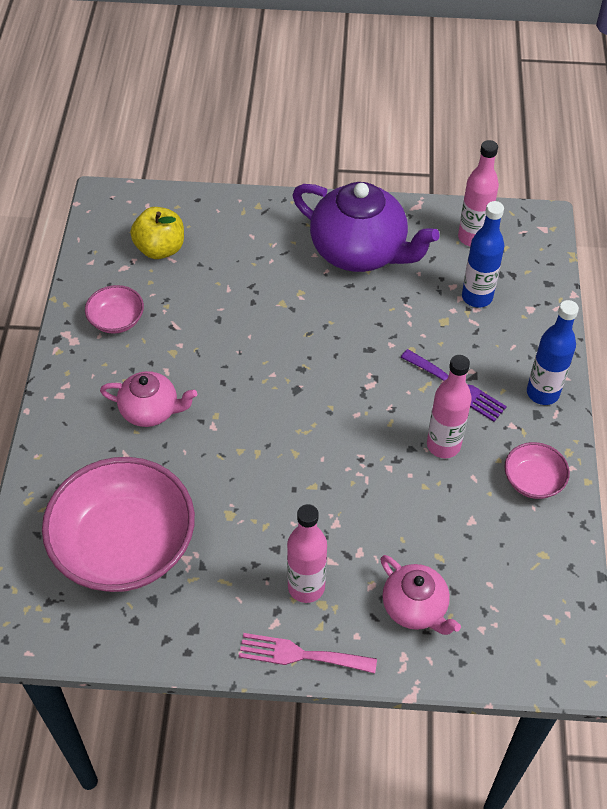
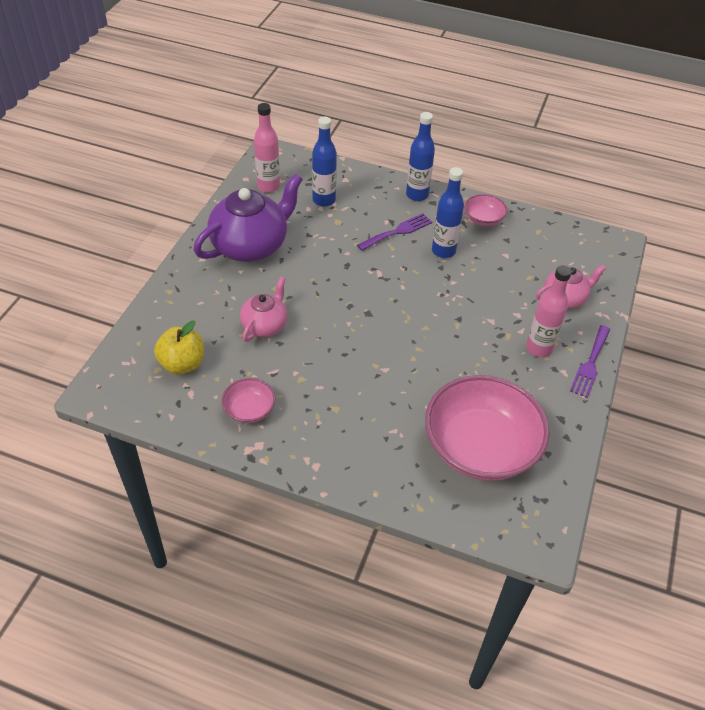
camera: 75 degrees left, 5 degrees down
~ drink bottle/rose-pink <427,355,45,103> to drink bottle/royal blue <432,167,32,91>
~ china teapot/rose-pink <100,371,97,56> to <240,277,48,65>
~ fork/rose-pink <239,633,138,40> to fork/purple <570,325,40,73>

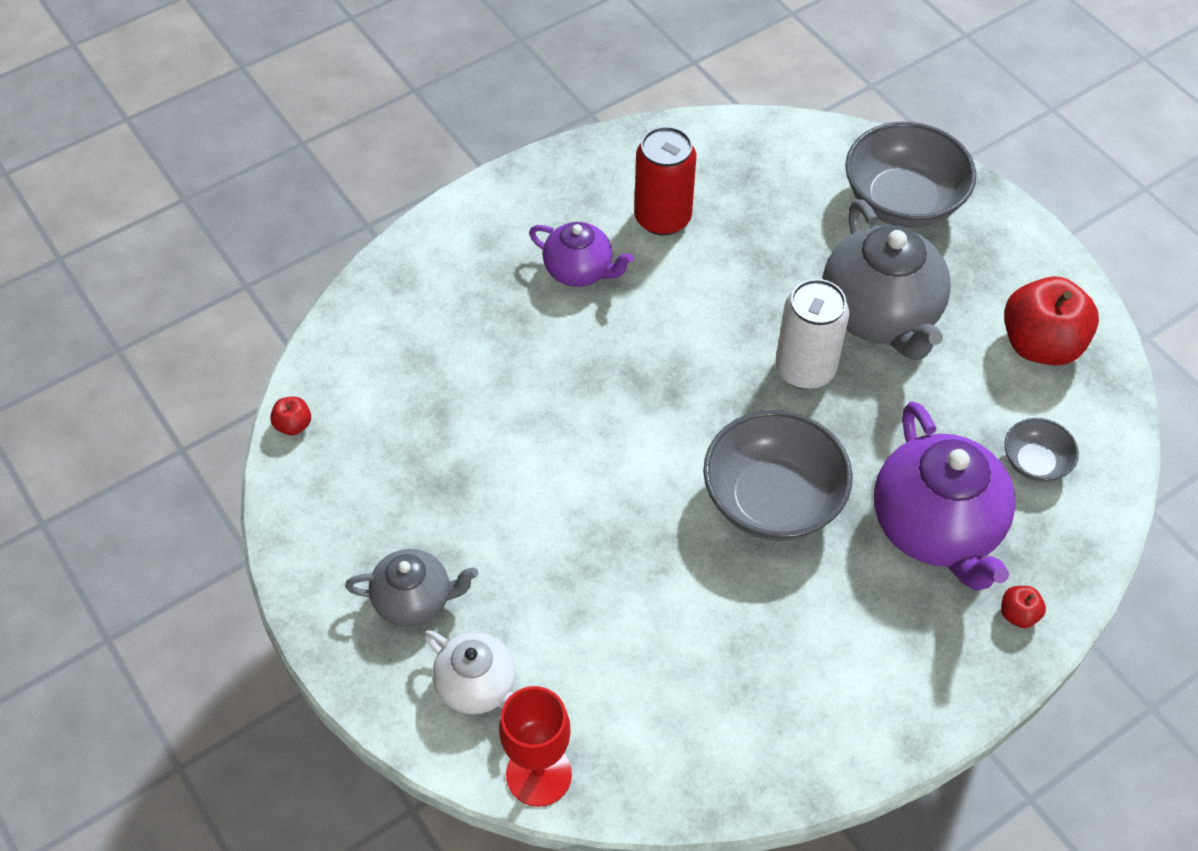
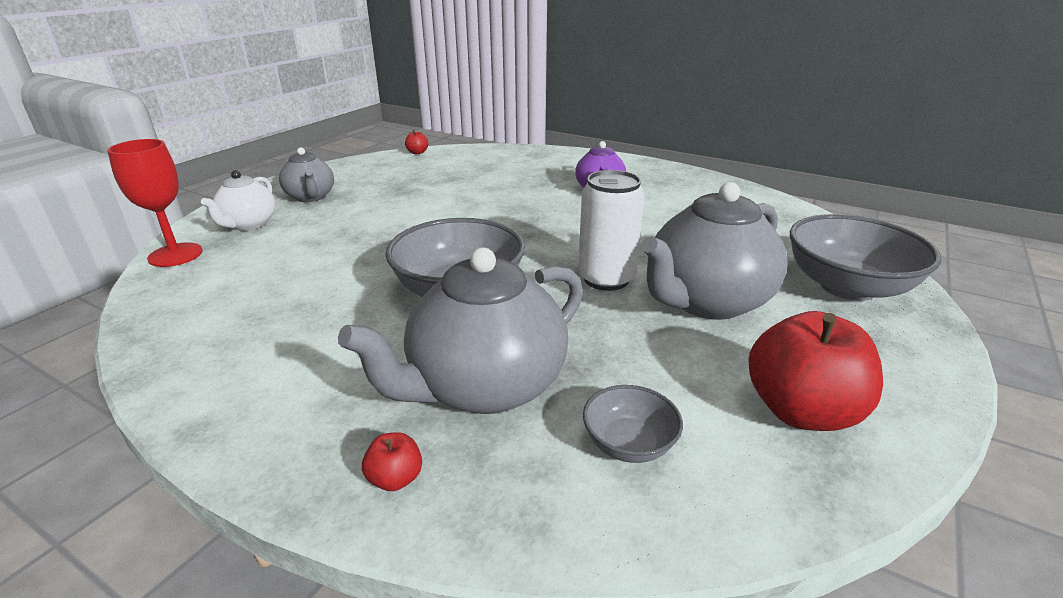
camera: 65 degrees right, 25 degrees down
- tin/red <634,126,62,110>
~ china teapot/purple <874,401,142,190> to china teapot/ash-grey <338,248,245,166>

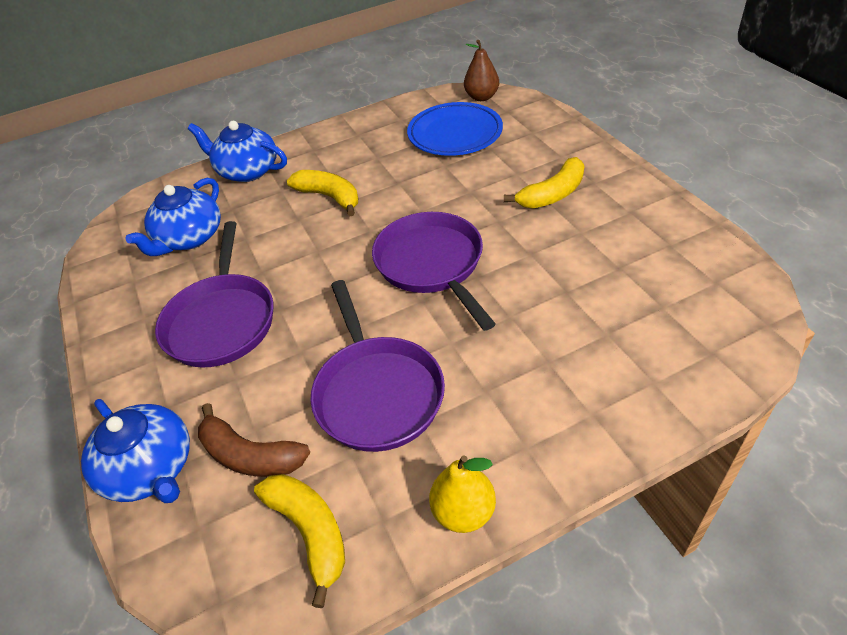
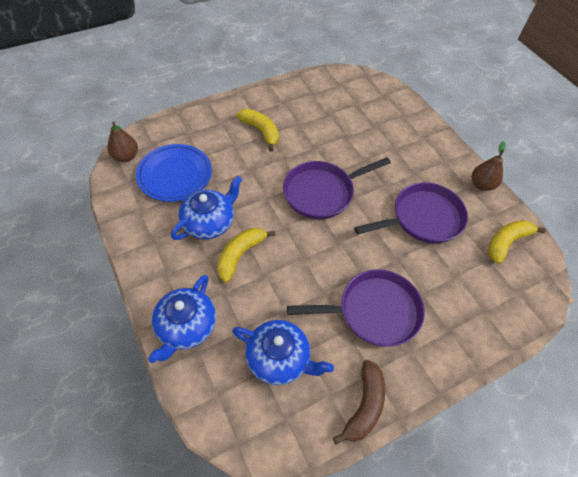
camera: 100 degrees left, 10 degrees up
~ china teapot/royal blue <81,399,109,104> to <171,176,71,64>
~ banana fruit/dark brown <198,403,112,74> to <333,360,52,85>
~ pear fruit/bright yellow <429,455,67,78> to pear fruit/dark brown <472,141,34,50>

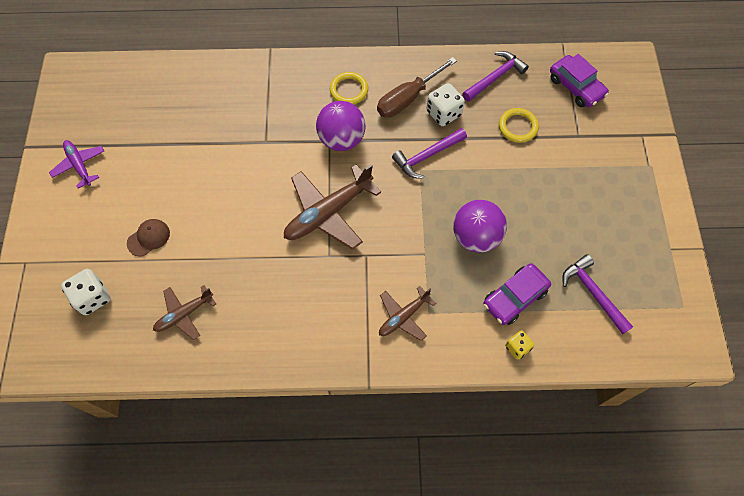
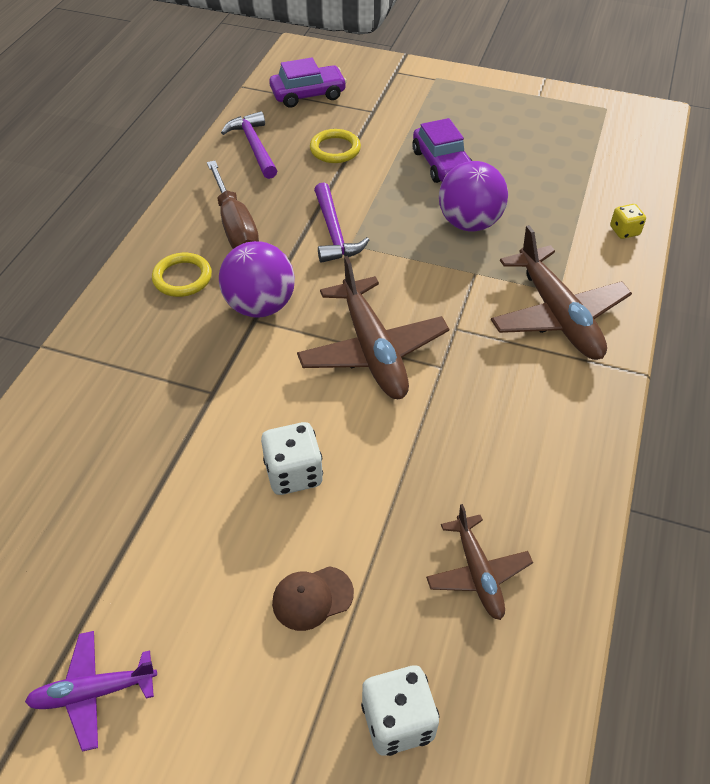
camera: 70 degrees left, 15 degrees down
~ dice/pure white <426,83,39,43> to <261,422,62,73>
~ cap/dark brown <127,219,43,38> = <272,566,82,65> 90 degrees counterclockwise
- claw hammer/purple <562,254,71,80>
~ automobile/purple <483,263,68,62> to <412,118,60,65>
~ plane/dark brown <379,286,57,55> = <491,225,141,135> x1.74

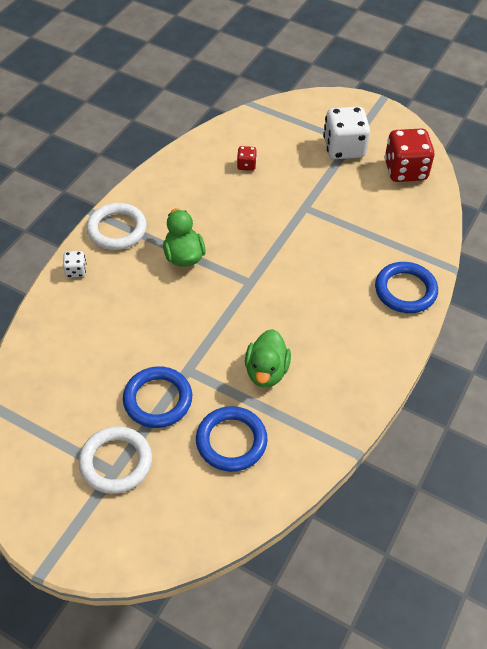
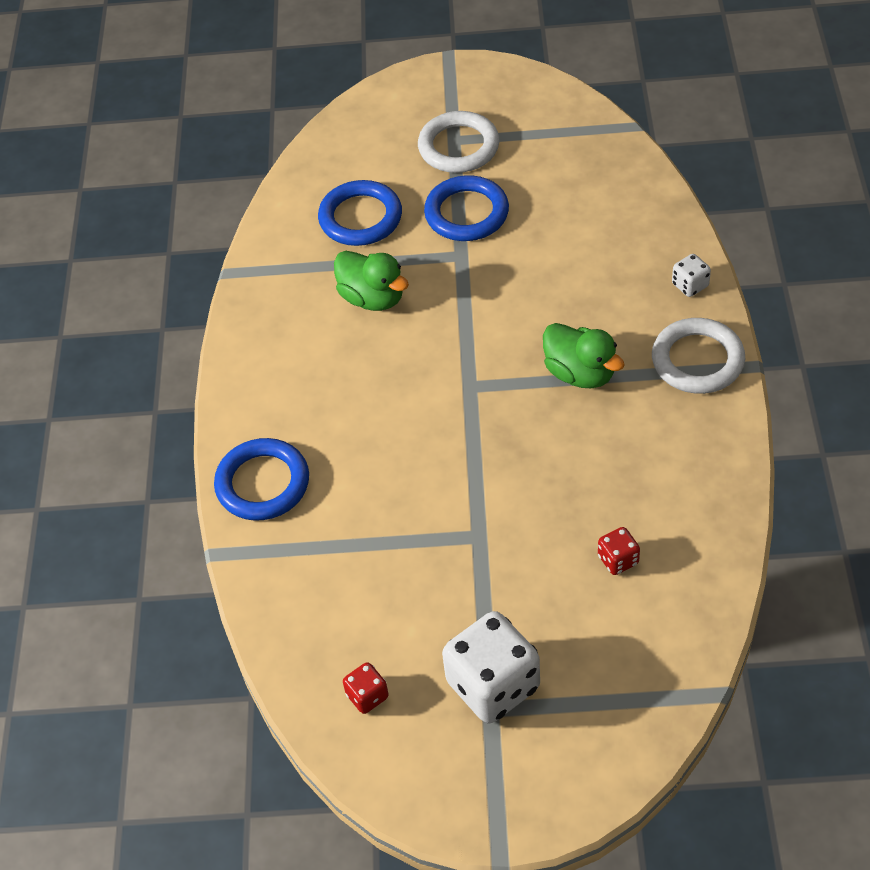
camera: 155 degrees right, 0 degrees up
~ dice/red <384,128,51,54> = <343,662,46,52> x0.46
~ toy duck/green <245,329,46,58> = <334,251,75,60> 150 degrees clockwise

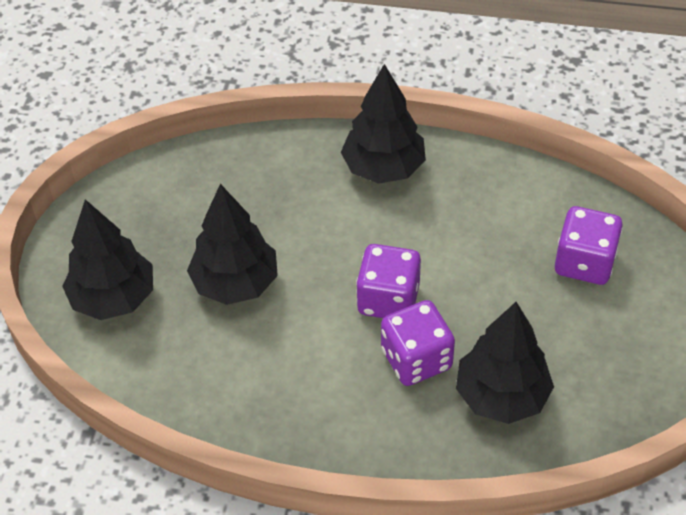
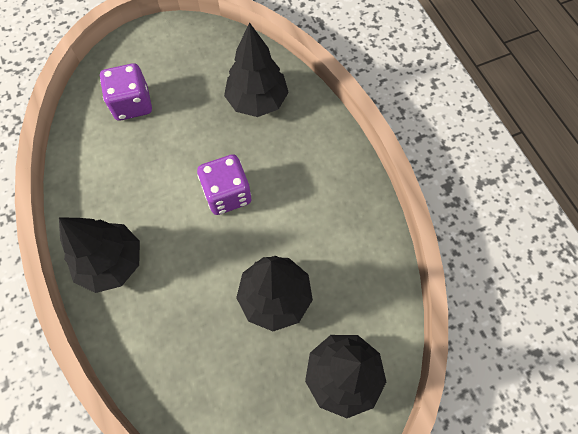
camera: 125 degrees left, 15 degrees up
- dice/purple <381,300,74,86>

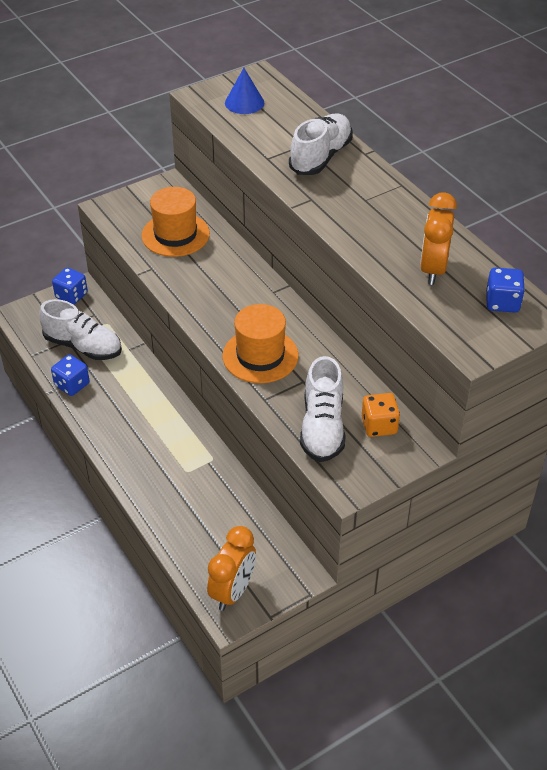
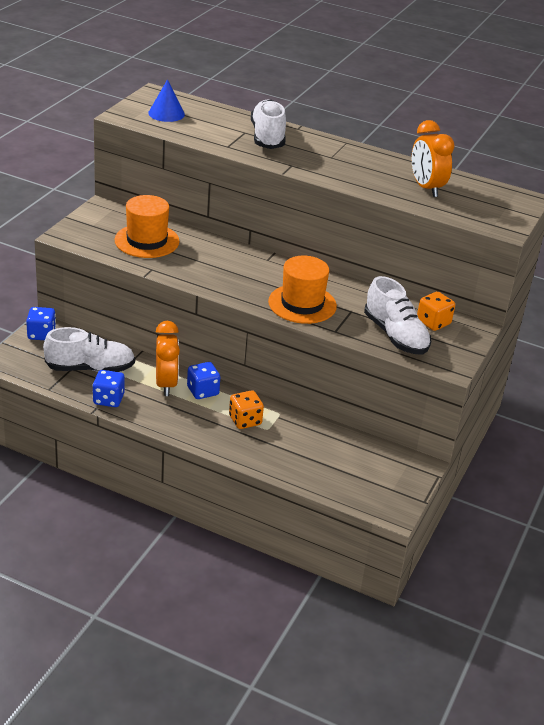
camera: 35 degrees left, 10 degrees down
~ dice/royal blue <486,267,39,46> to <187,362,33,37>
~ clock/orange <207,526,49,85> to <156,321,24,75>
+ dice/orange <229,390,35,39>

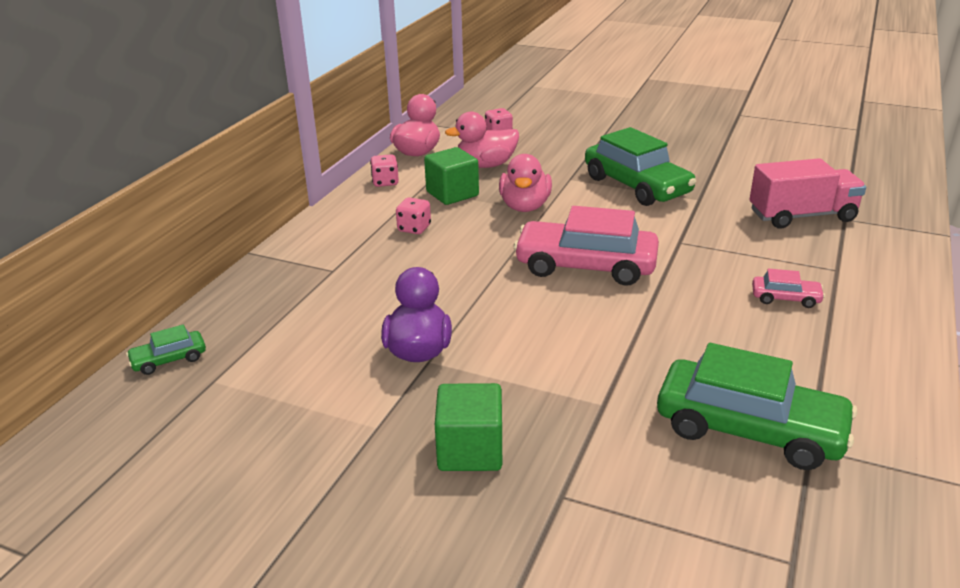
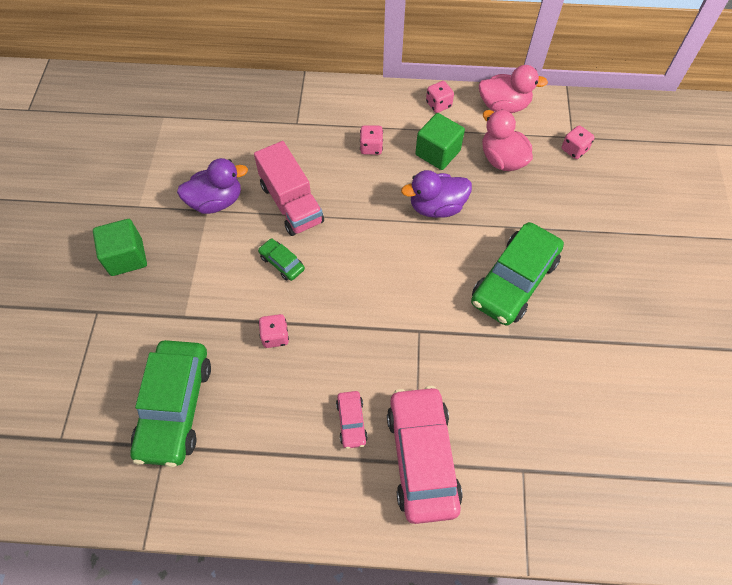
camera: 70 degrees right, 30 degrees up
~ toy duck/rose-pink <499,154,53,58> to toy duck/purple <401,170,71,48>
~ truck/rose-pink <749,158,117,71> to <254,141,70,95>
~ automobile/rose-pink <514,206,145,80> to <387,386,76,138>
~ automobile/green <126,325,80,50> to <258,239,47,42>
+ dice/rose-pink <258,314,31,34>

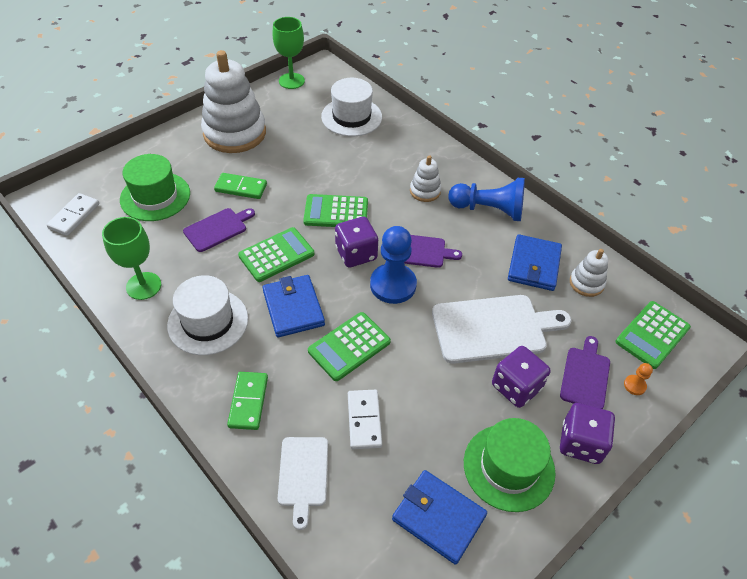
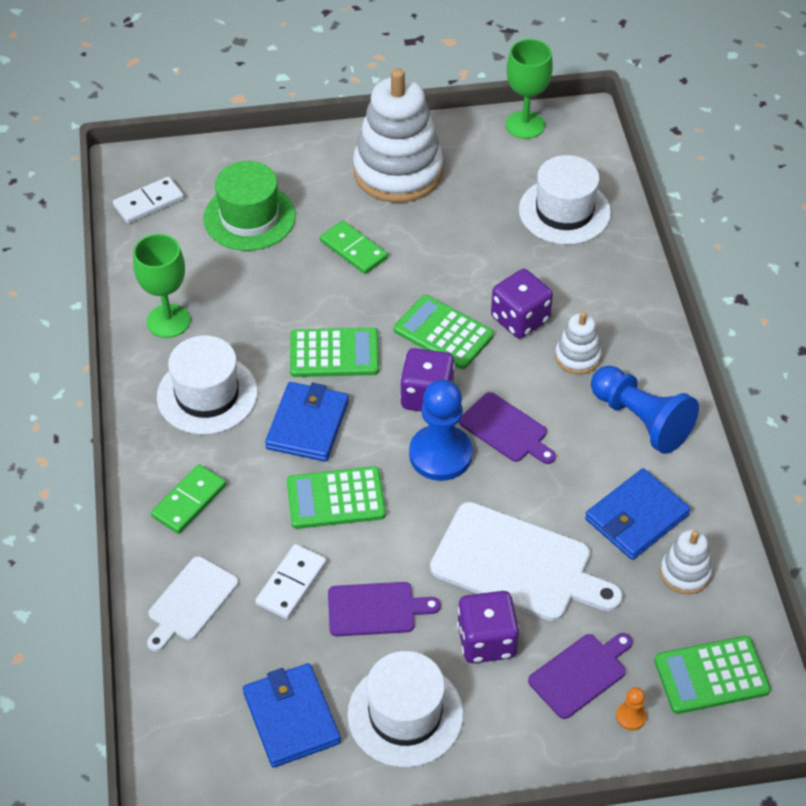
camera: 35 degrees right, 0 degrees up
~ bread board/purple <183,208,72,44> to <328,582,113,54>
~ dice/purple <560,403,55,61> to <491,269,62,70>
~ top hat/green <464,418,91,94> to top hat/pure white <347,651,116,116>

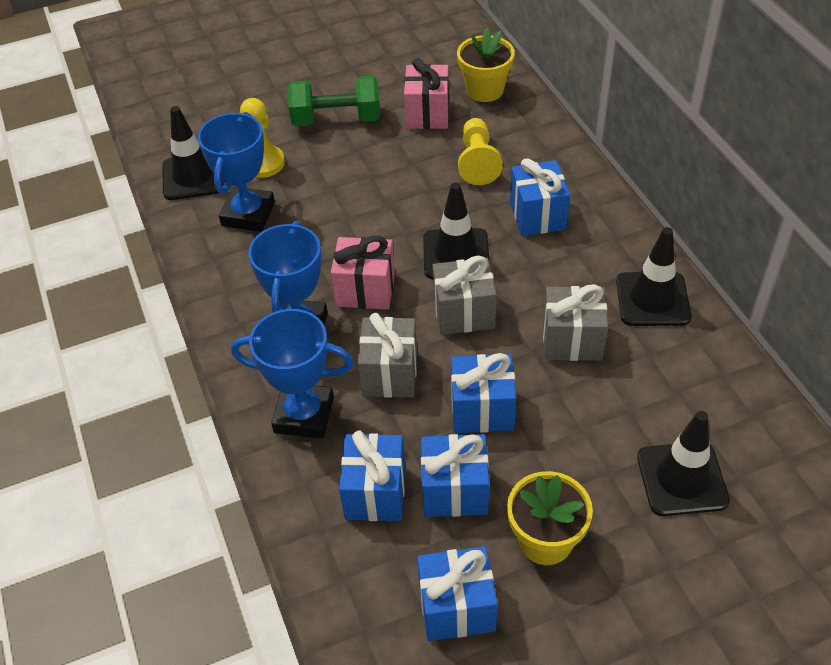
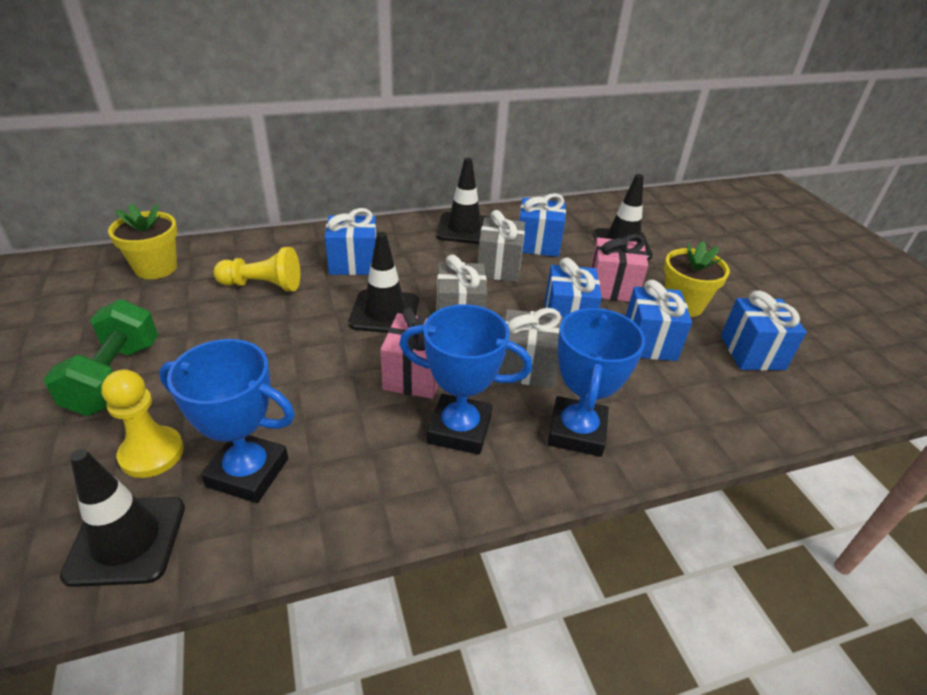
camera: 90 degrees left, 10 degrees down
~ gift/rose-pink <404,58,45,71> to <590,234,58,68>
~ gift/royal blue <339,431,66,90> to <519,193,47,64>

